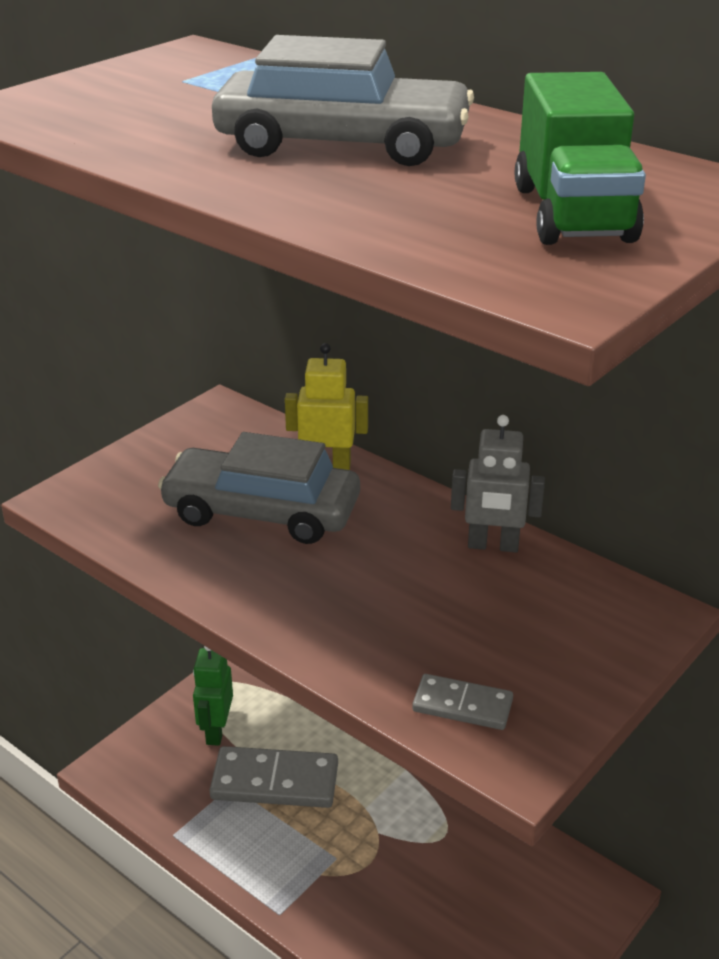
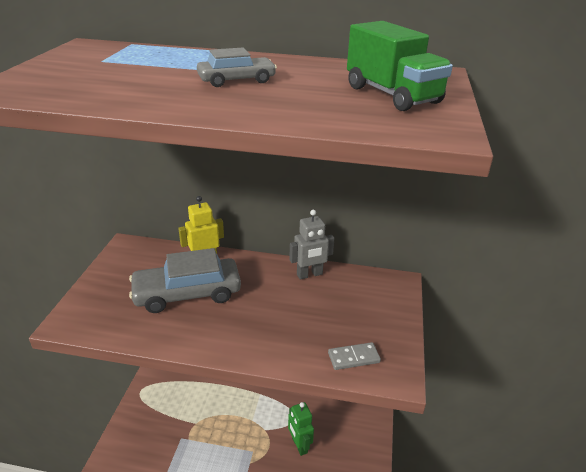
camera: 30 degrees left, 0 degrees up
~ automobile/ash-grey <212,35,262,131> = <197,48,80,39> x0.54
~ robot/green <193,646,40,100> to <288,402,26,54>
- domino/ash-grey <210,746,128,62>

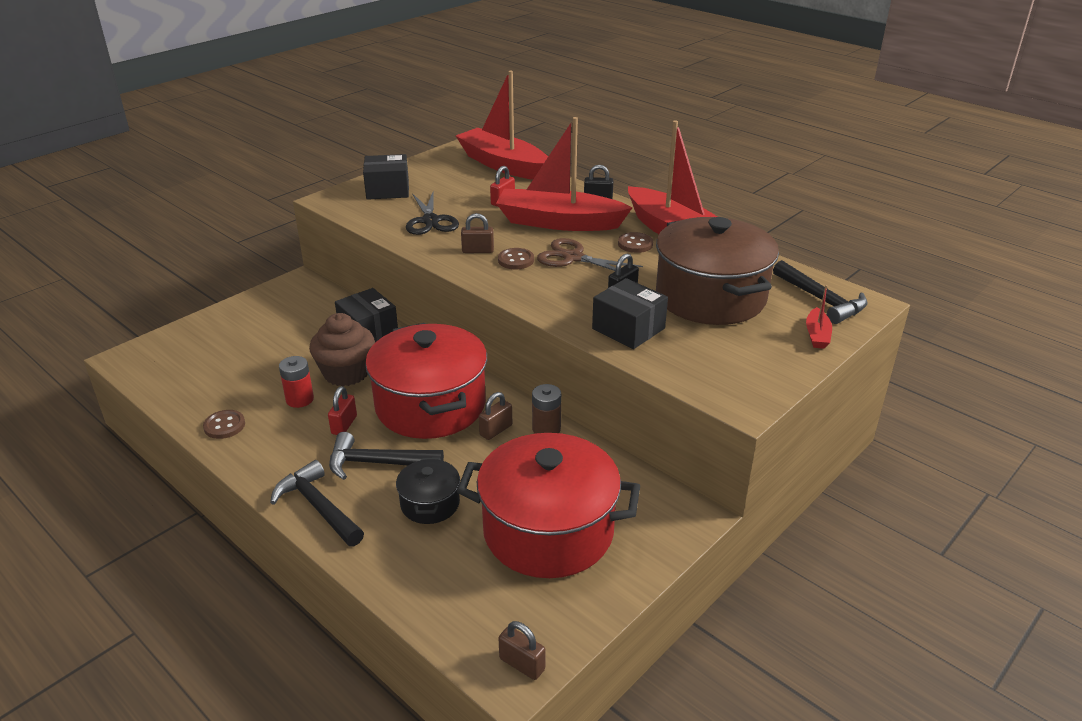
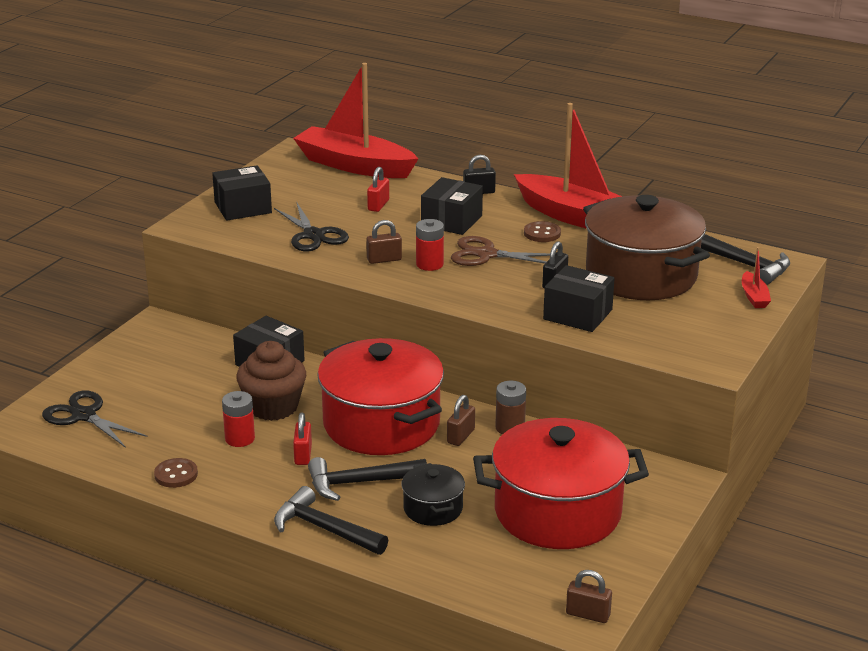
camera: 15 degrees left, 5 degrees down
~ toy boat/red <496,117,136,114> to parcel/black <421,177,62,58>
~ shirt button/dark brown <498,248,36,22> to AA battery/red <416,219,28,52>
+ shears/black <42,390,105,58>

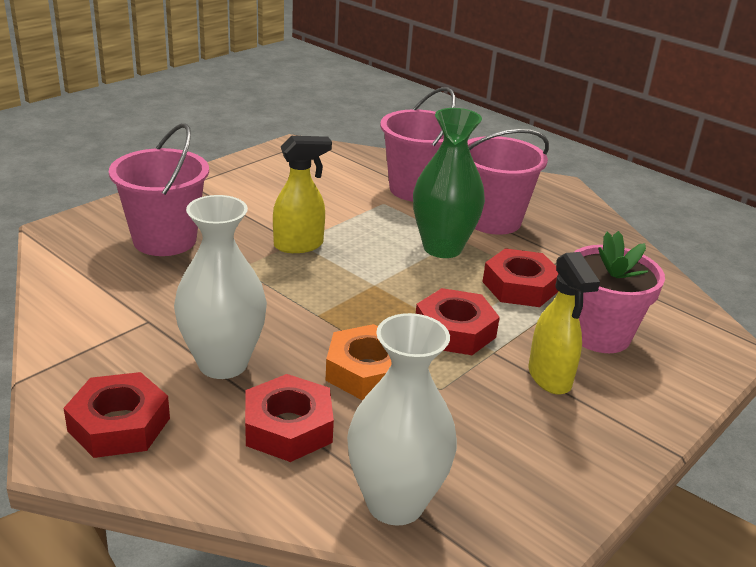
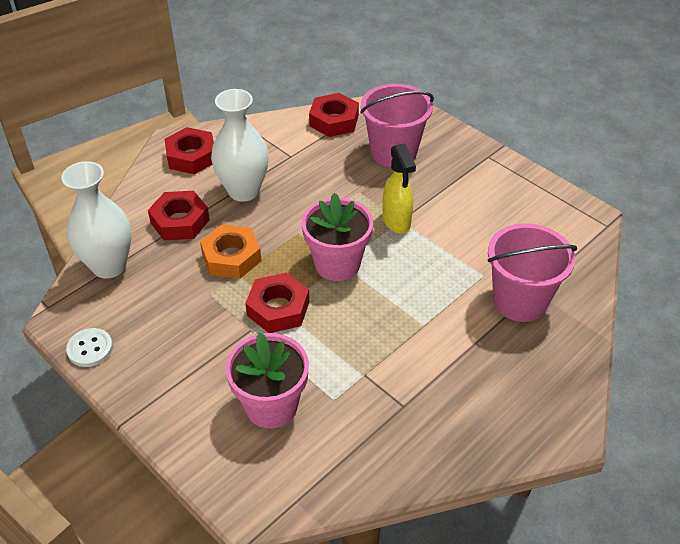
camera: 95 degrees right, 15 degrees up
- flower vase/green <413,108,72,150>
- pail/rose-pink <468,129,81,106>
~ hex nut/red <482,248,77,59> to <309,93,50,44>
- sprayer/bright yellow <529,252,71,143>
+ plant pot/rose-pink <302,193,71,88>
+ shirt button/pure white <66,328,47,39>

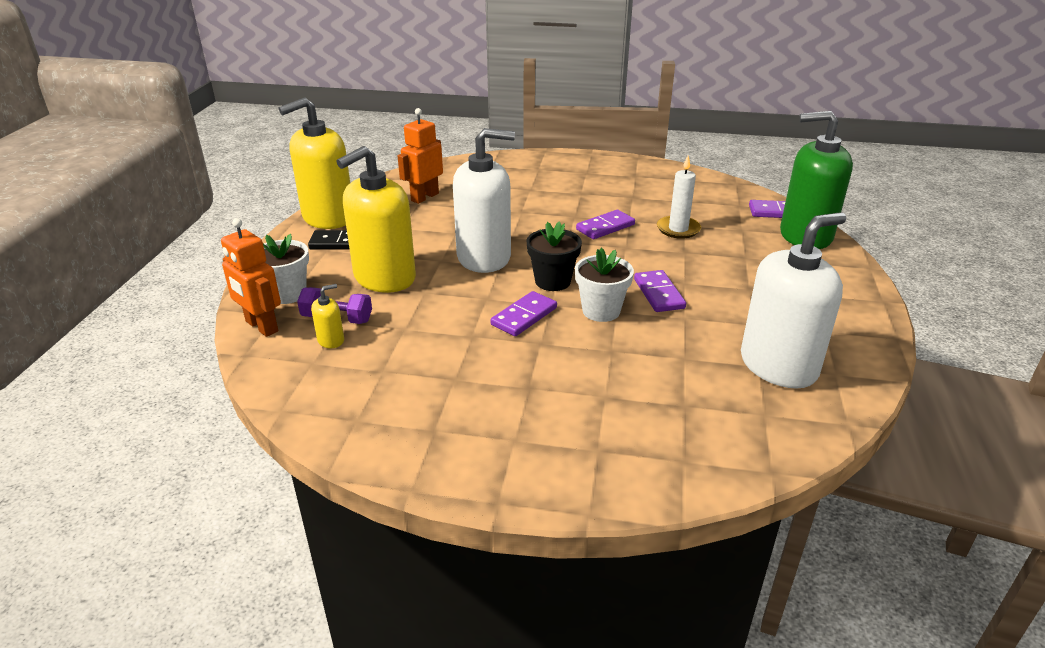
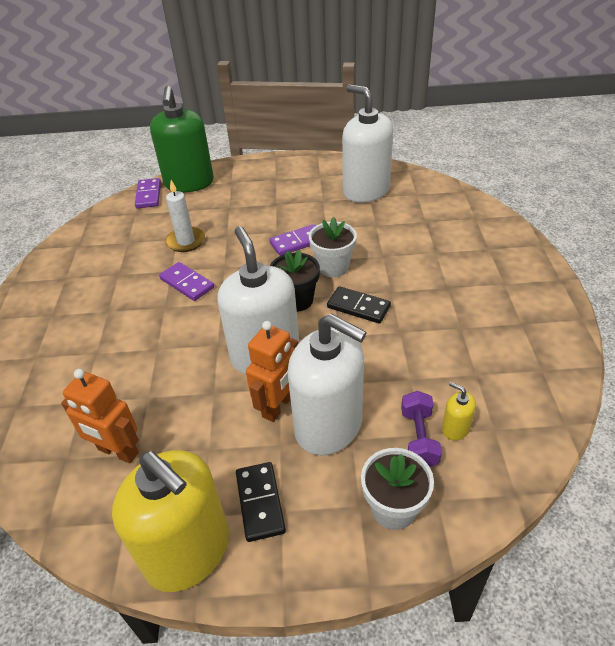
camera: 100 degrees left, 10 degrees up
~ soap dispenser/bright yellow <336,146,80,147> to soap dispenser/pure white <287,314,80,141>
~ robot/orange <221,218,60,119> to <246,321,53,101>
~ domino/purple <490,291,67,45> to domino/black <327,286,64,38>

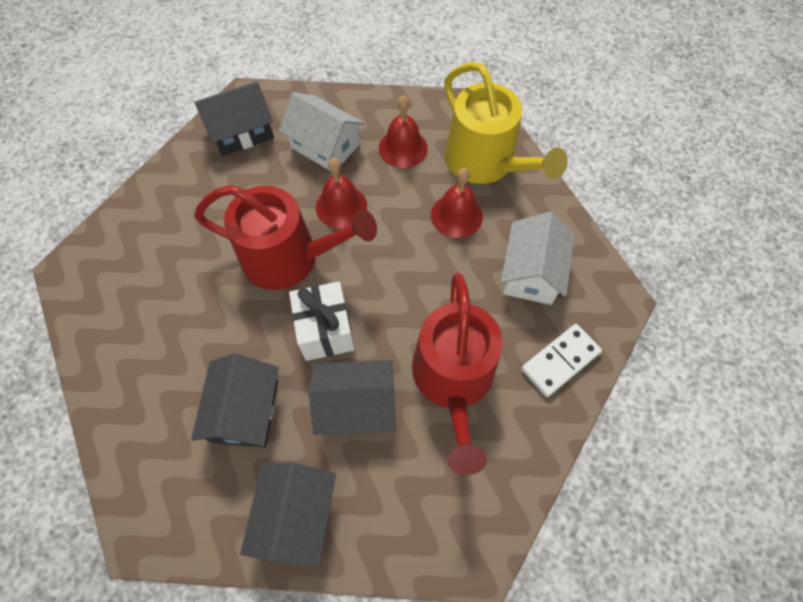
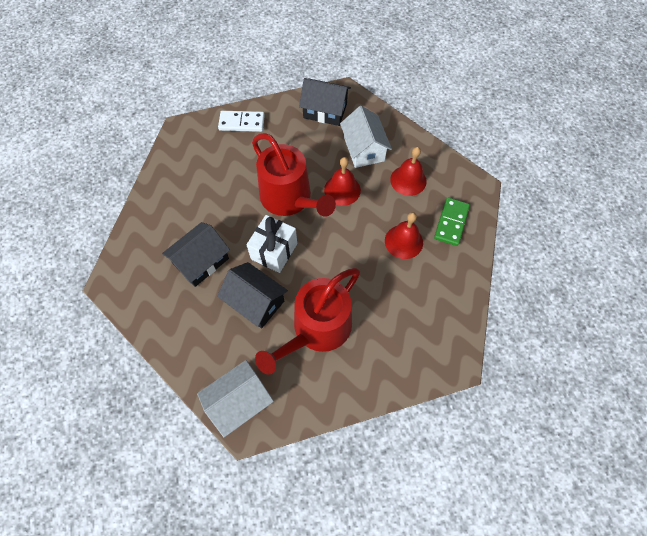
camera: 40 degrees right, 0 degrees up
~ watering pot/bright yellow <444,62,124,122> to domino/green <434,197,36,49>
~ cottage/pure white <501,212,74,93> to <197,360,77,77>
~ domino/pure white <521,324,81,73> to <218,111,47,21>
- cottage/black <240,462,96,105>

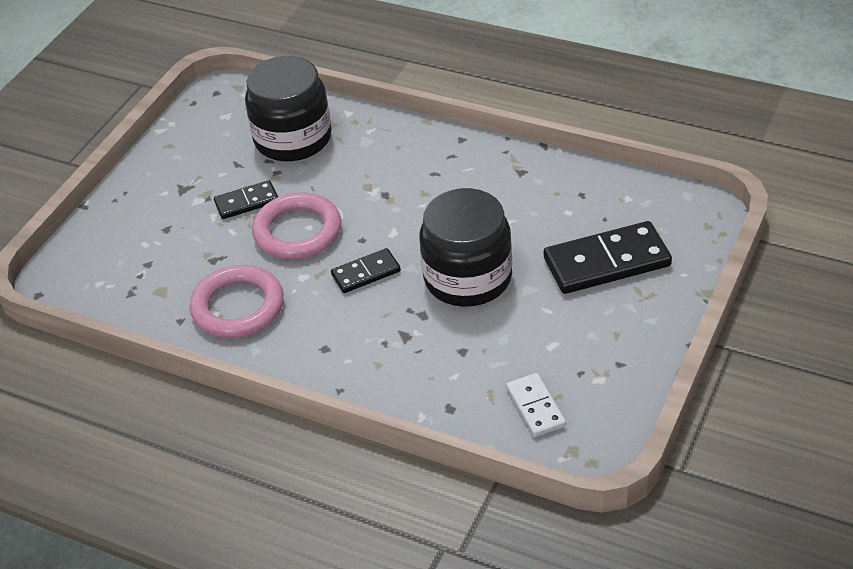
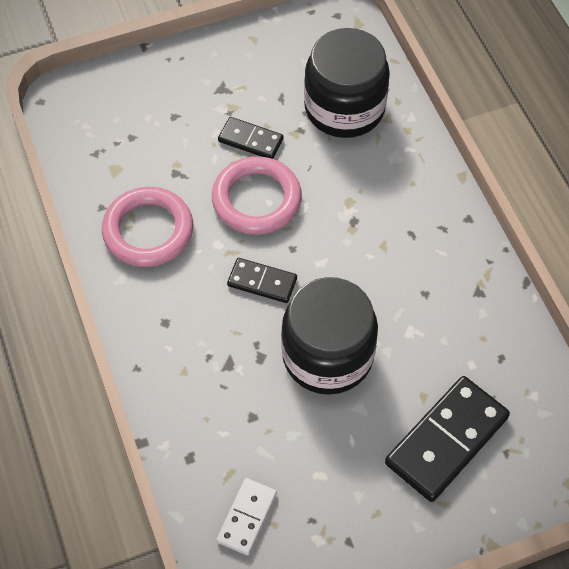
camera: 40 degrees right, 15 degrees up
~ domino/black <544,221,128,73> = <385,376,125,126> 75 degrees counterclockwise

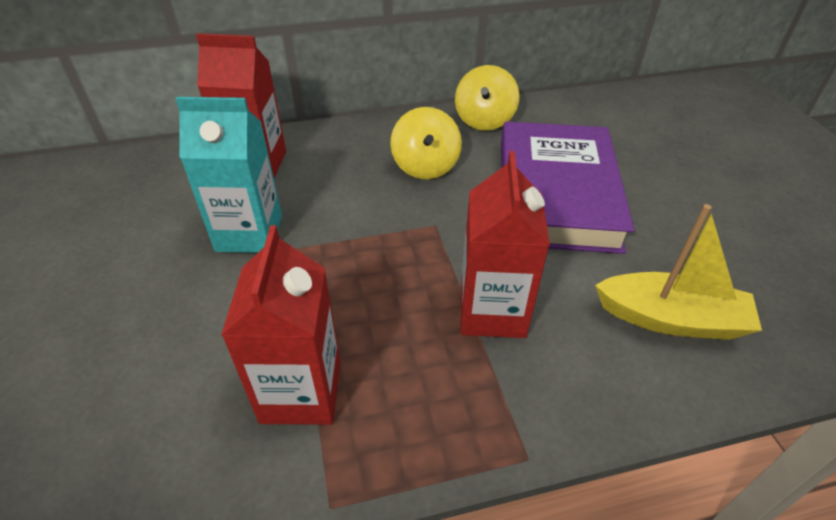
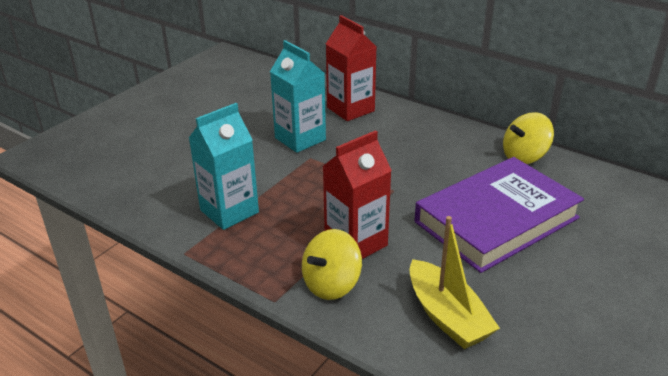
camera: 50 degrees right, 10 degrees down
~ spinning top/bright yellow <390,107,72,72> to <302,229,60,71>
~ milk carton/red <221,225,120,200> to milk carton/aqua <189,103,70,127>

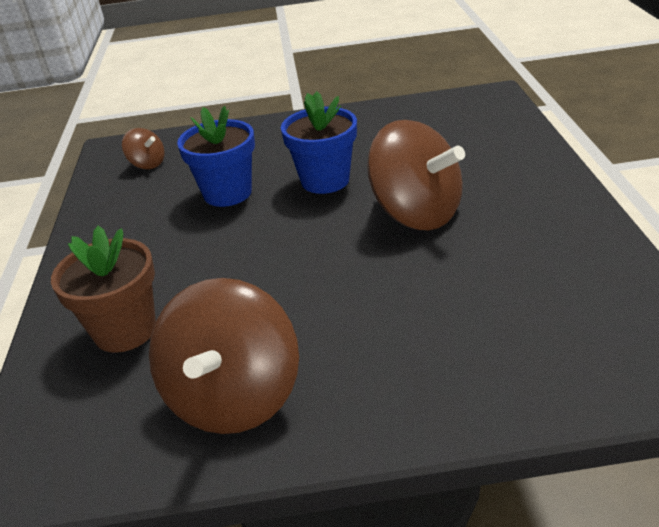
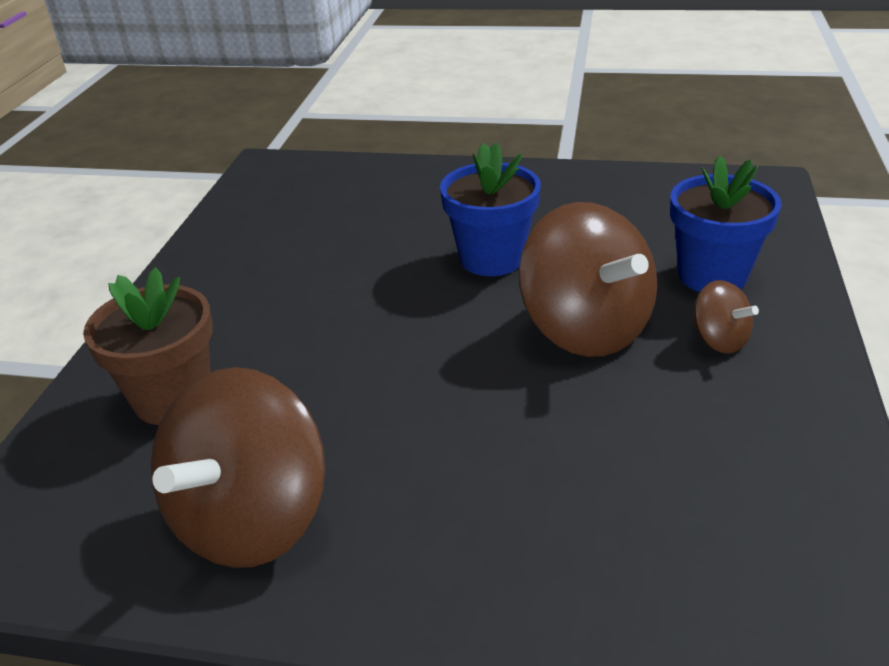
camera: 15 degrees right, 0 degrees up
~ plant pot/royal blue <177,106,78,101> to <670,156,112,136>
~ spinning top/dark brown <122,128,43,41> to <692,280,67,74>

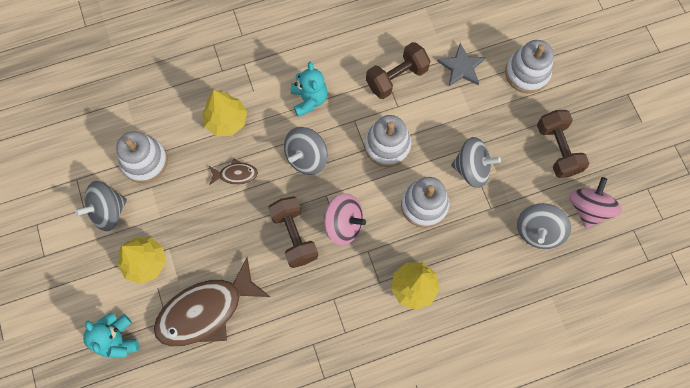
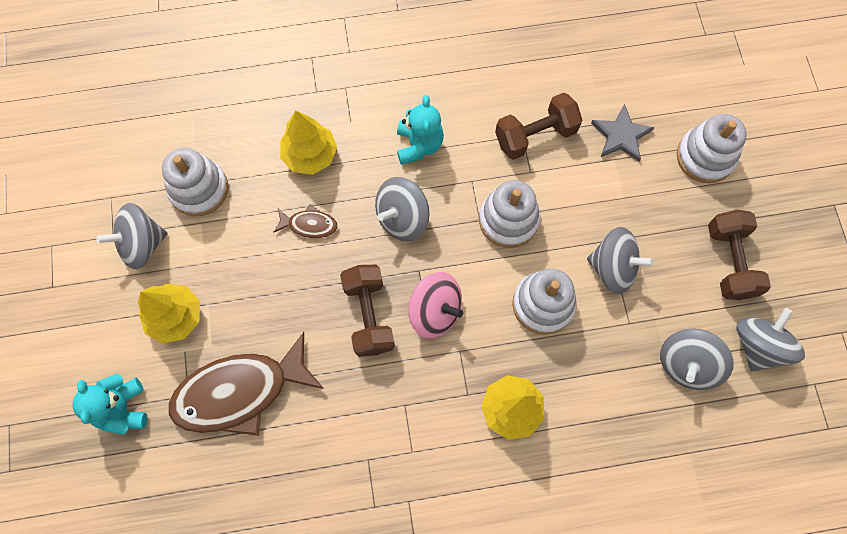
camera: 10 degrees right, 0 degrees up
~ spinning top/rose-pink <569,177,53,51> to spinning top/ash-grey <737,308,68,63>

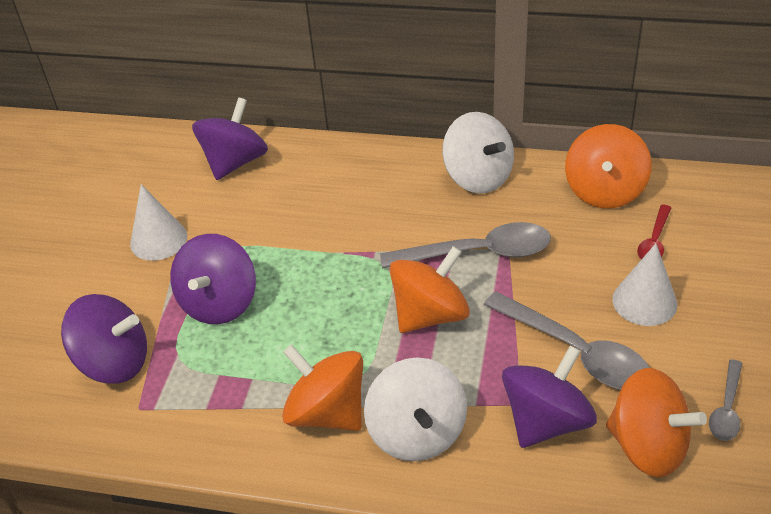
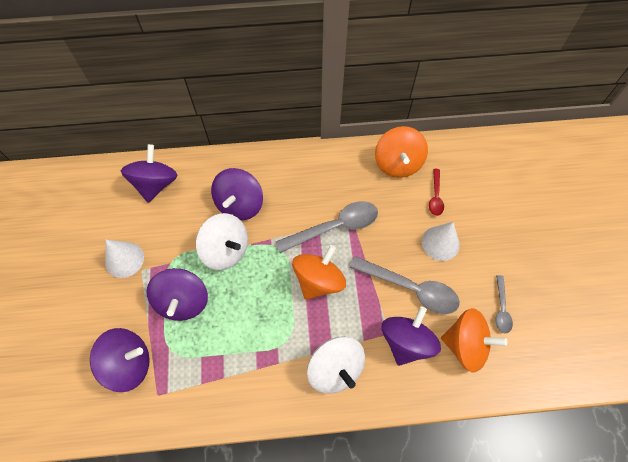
camera: 20 degrees left, 20 degrees up
~ spinning top/pure white <442,112,72,82> to <196,213,52,57>
- spinning top/orange <282,344,81,87>
+ spinning top/purple <211,168,52,52>

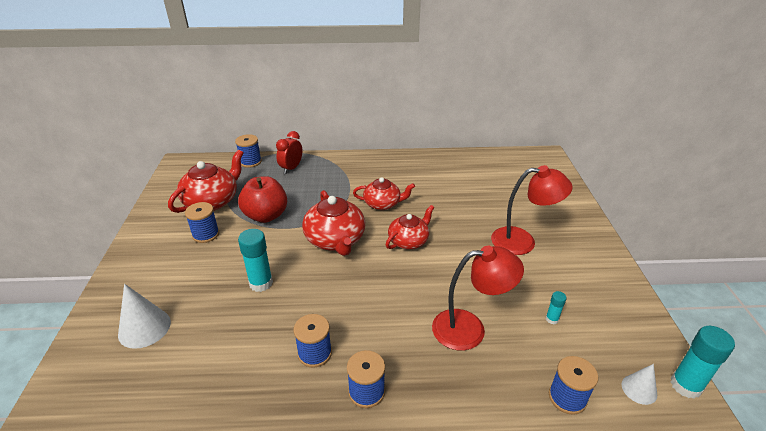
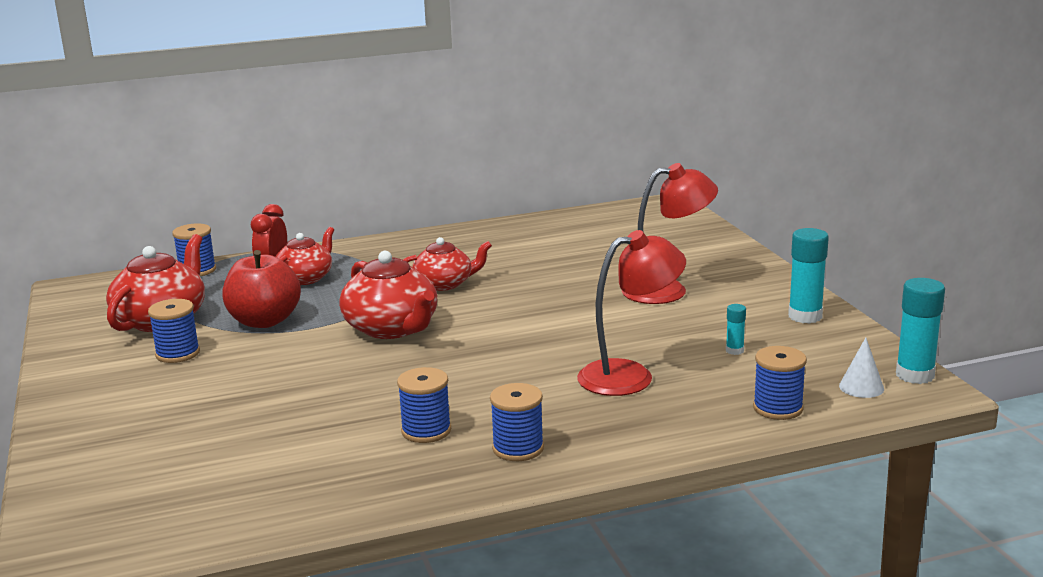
camera: 15 degrees left, 15 degrees down
~ china teapot/red <385,205,49,44> to <275,227,59,58>
~ glue stick/aqua <238,229,35,63> to <788,228,41,96>
- cone/pure white <118,284,53,65>

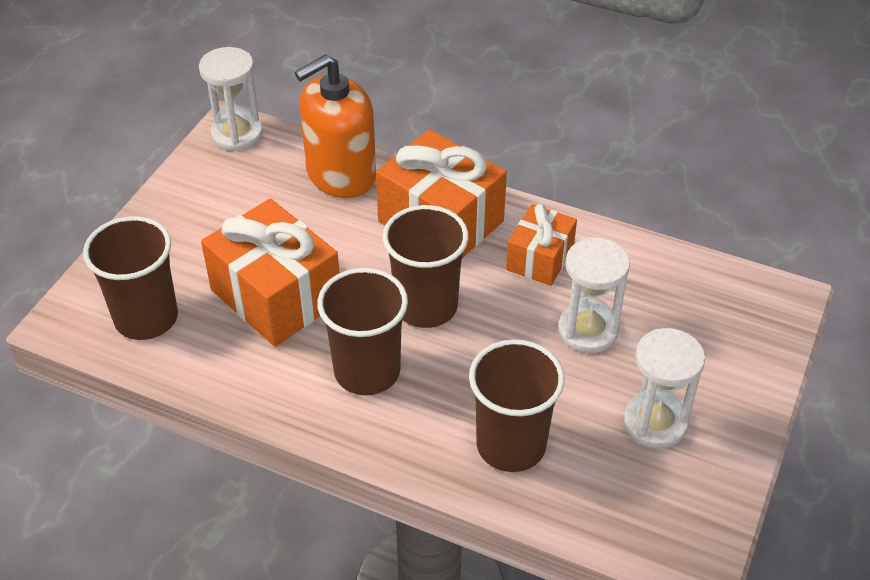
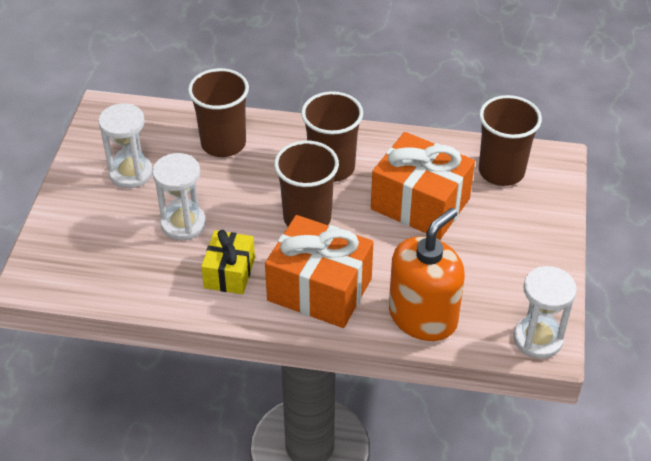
camera: 165 degrees right, 0 degrees up
~ gift/orange <506,204,71,82> to gift/bright yellow <201,230,54,64>

